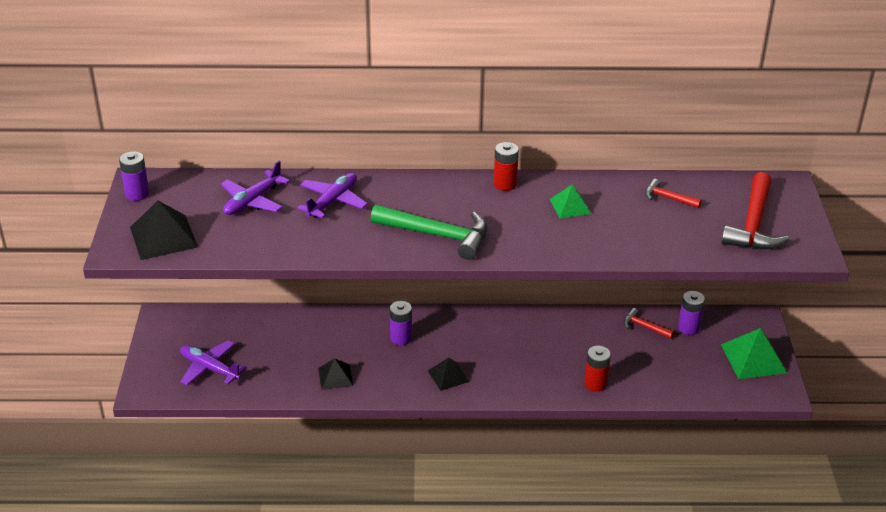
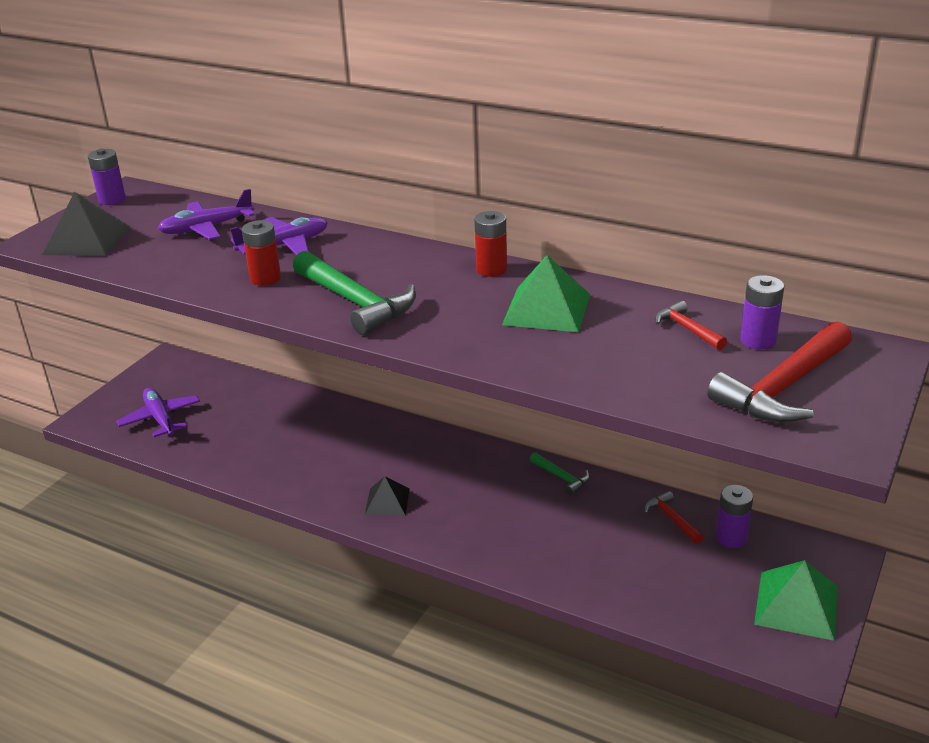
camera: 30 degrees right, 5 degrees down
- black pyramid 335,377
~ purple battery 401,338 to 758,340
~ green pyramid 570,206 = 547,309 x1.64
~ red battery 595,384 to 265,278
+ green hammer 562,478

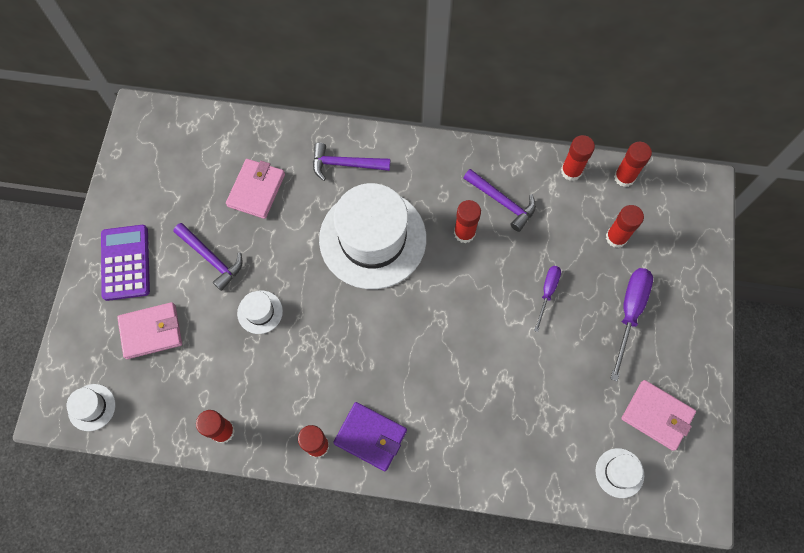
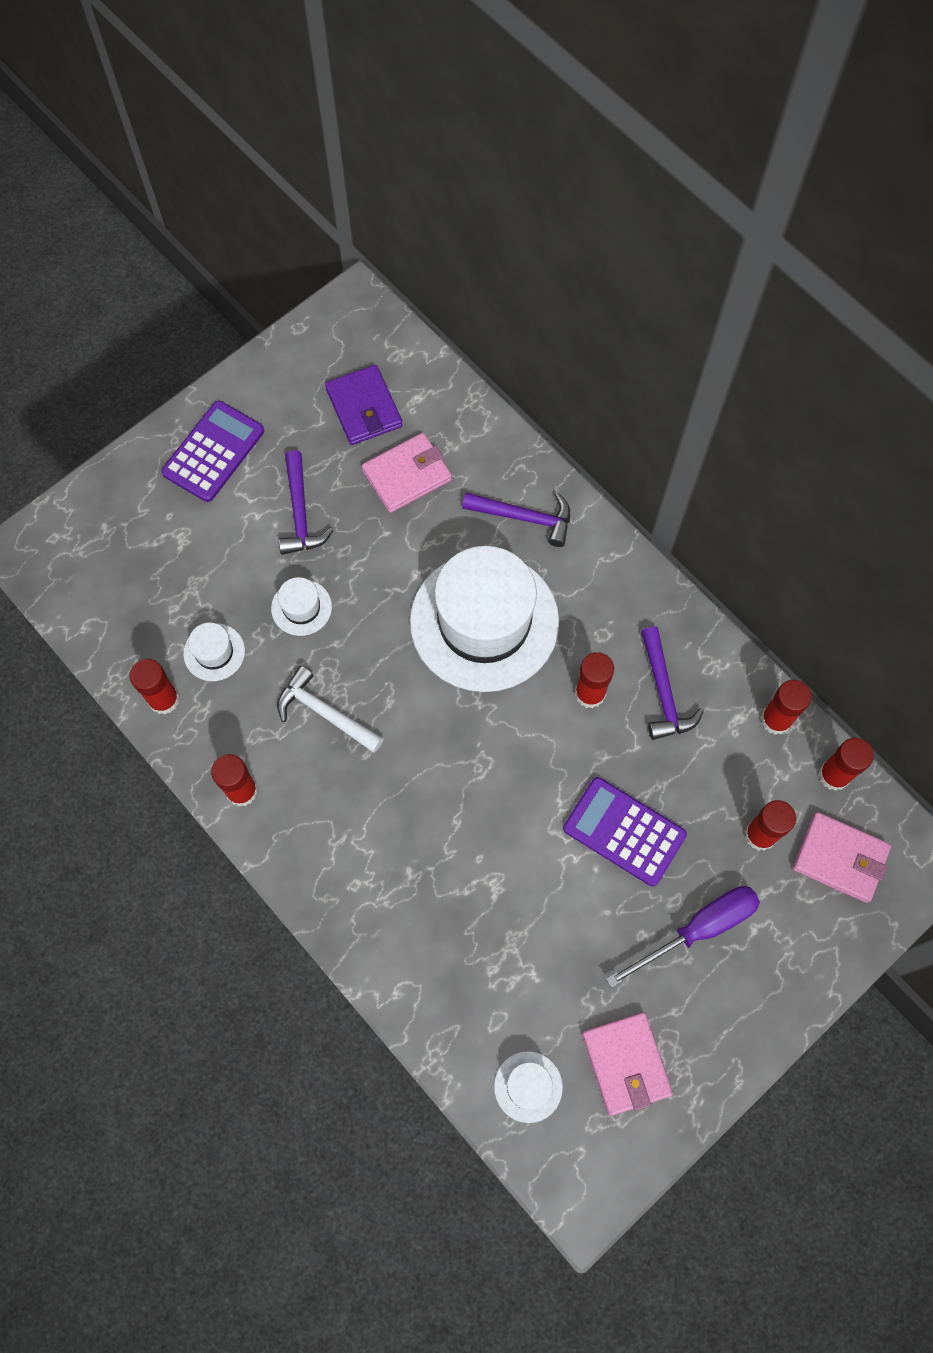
camera: 40 degrees right, 0 degrees up
~ white hat 91,407 to 214,652
~ pink wallet 151,331 to 840,858
~ purple hammer 345,164 = 525,518 150 degrees clockwise
~ purple wallet 370,437 to 364,408
~ purple screwdriver 547,292 to purple calculator 624,831
+ white hammer 324,712

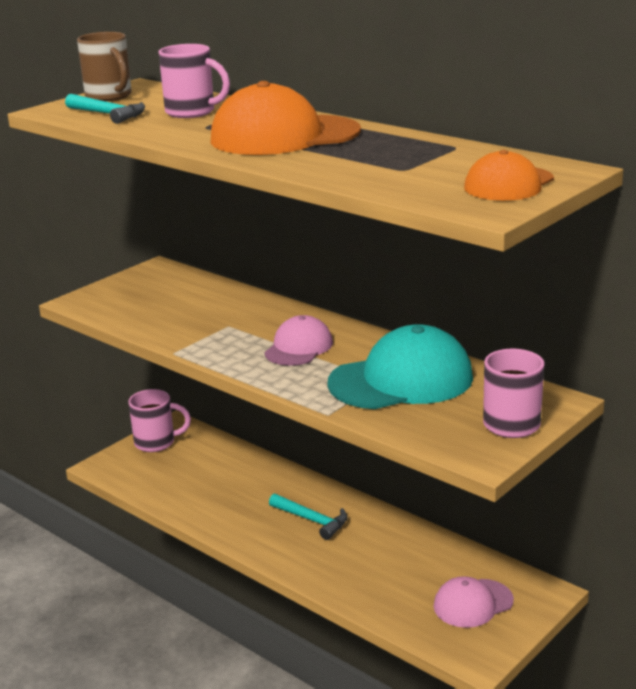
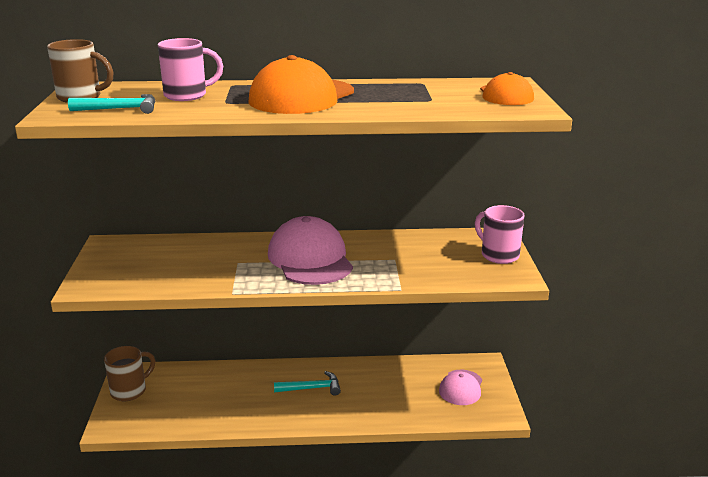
camera: 45 degrees left, 0 degrees up
~ pink mug 156,443 to brown mug 130,391
~ pink cap 299,347 = 310,259 x1.72
- turquoise cap 401,380

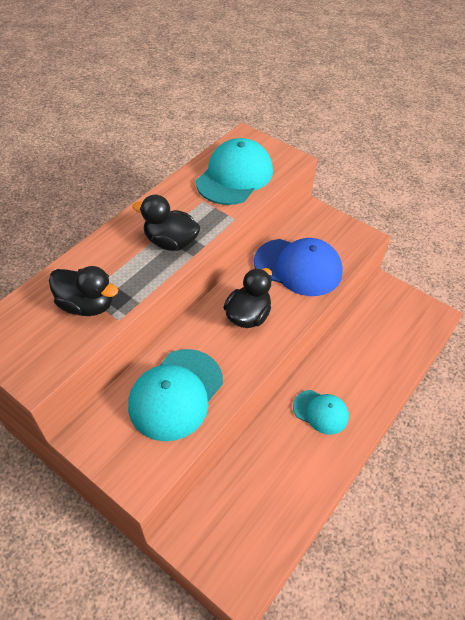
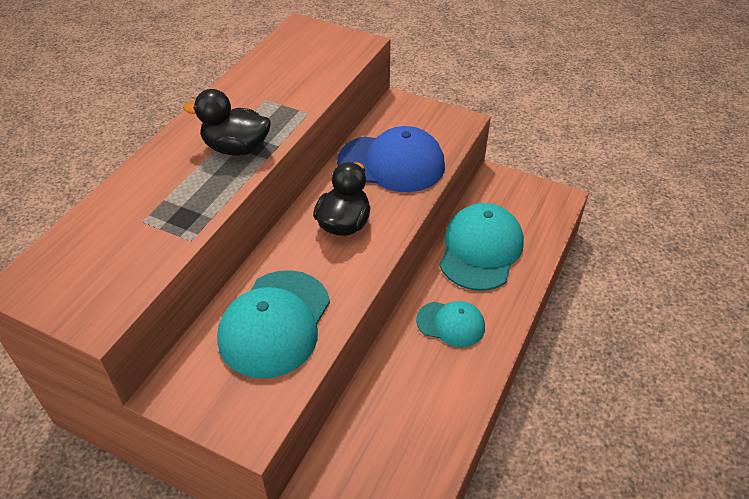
camera: 10 degrees left, 5 degrees down
- black duck 87,305
~ turquoise cap 234,176 to 480,250

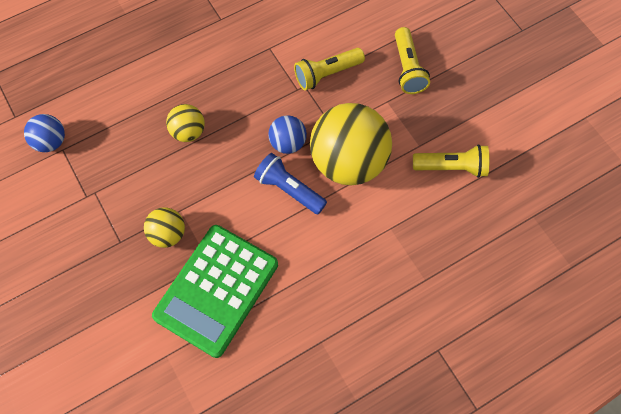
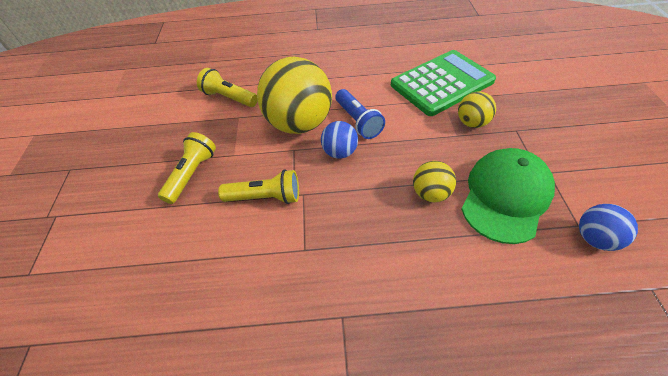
camera: 150 degrees left, 15 degrees down
+ green cap 505,196

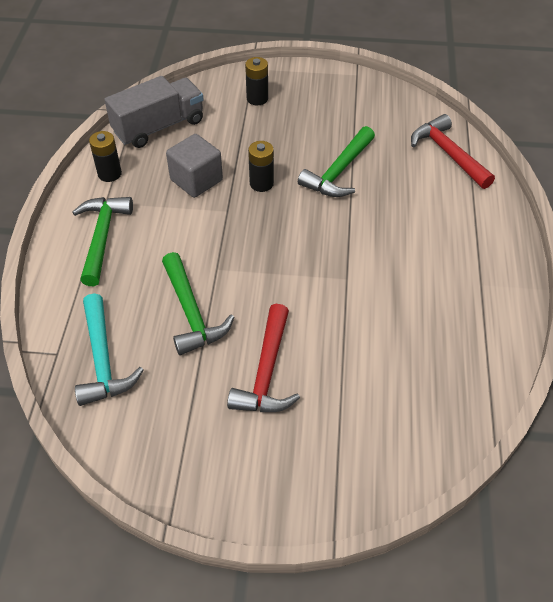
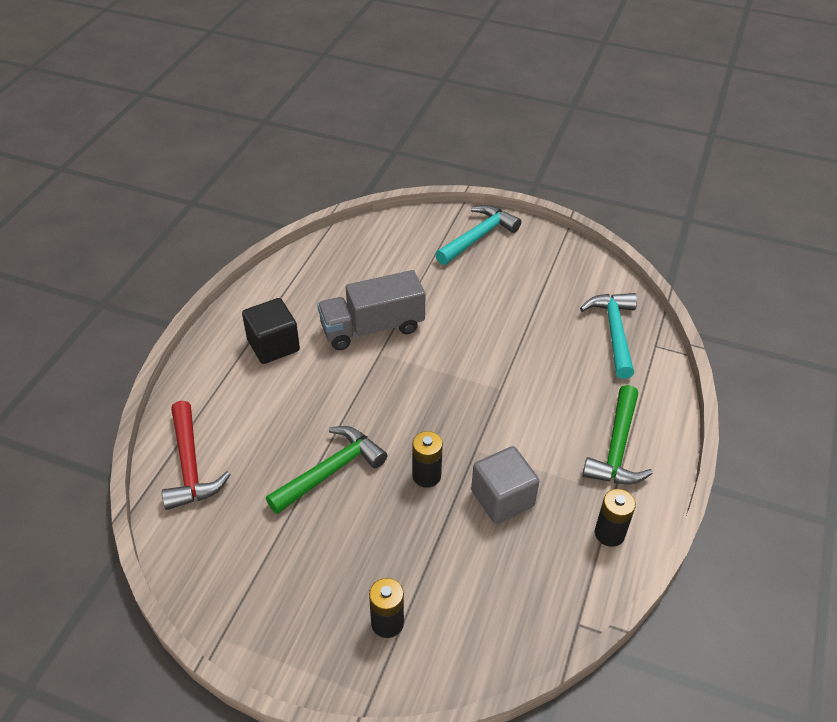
camera: 165 degrees left, 5 degrees down
~ grey truck 159,126 to 372,328
- green hammer 191,313
- red hammer 266,372
+ black cube 273,345
+ turquoise hammer 478,237

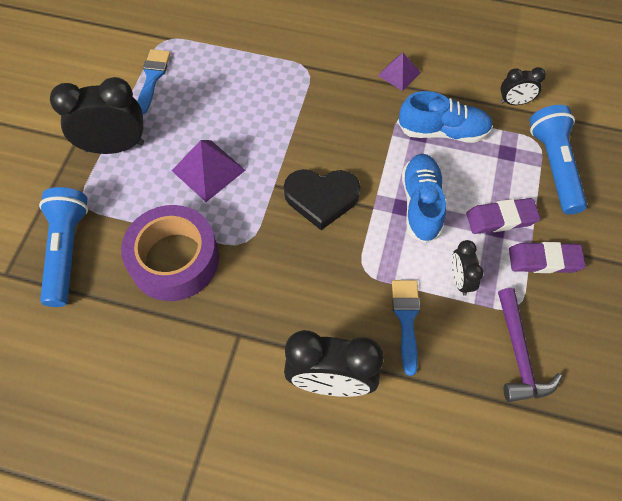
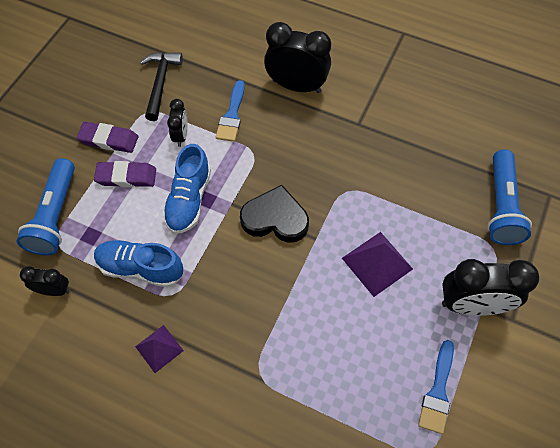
camera: 170 degrees left, 0 degrees up
- purple tape 174,259
~ purple hammer 519,354 to black hammer 160,83

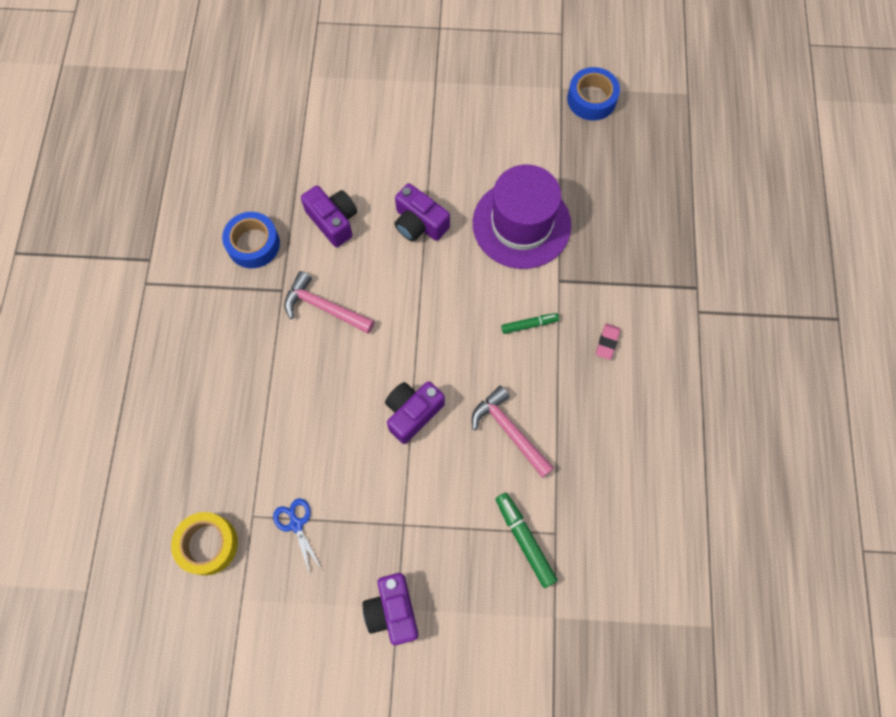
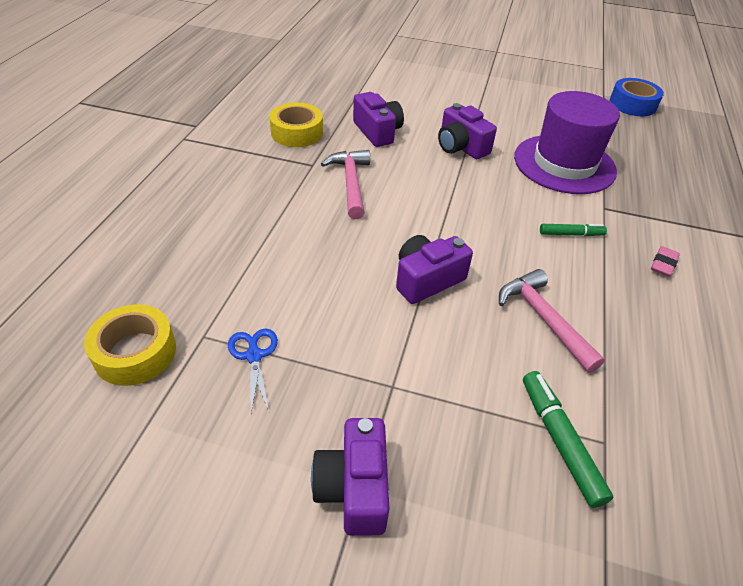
camera: 10 degrees right, 25 degrees down
~ blue tape 253,244 to yellow tape 297,133
~ pink hammer 324,307 = 350,183 45 degrees clockwise

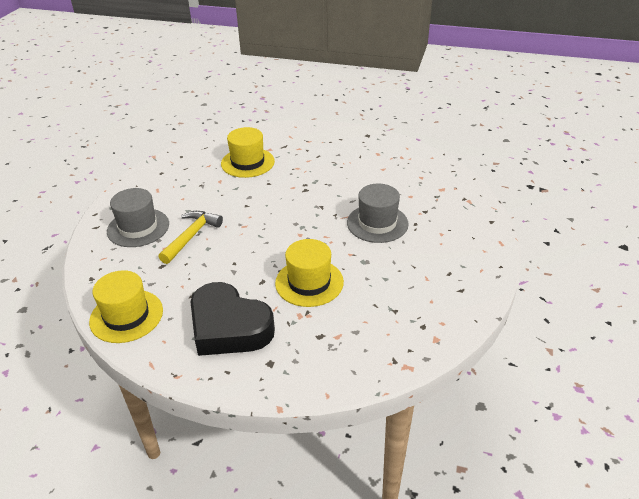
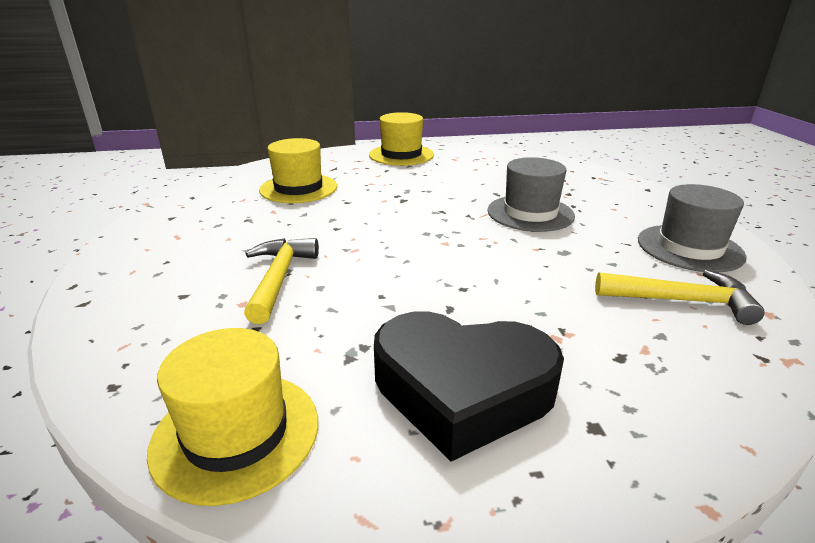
camera: 25 degrees left, 10 degrees down
~ grey hat 138,227 to 689,248
~ yellow hat 309,282 to 401,155
+ yellow hammer 681,301

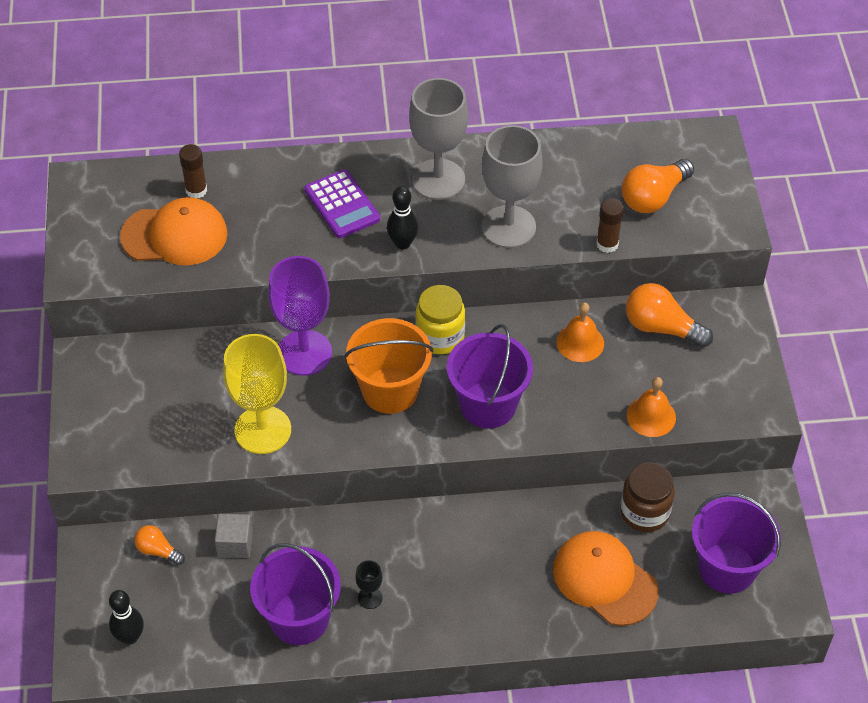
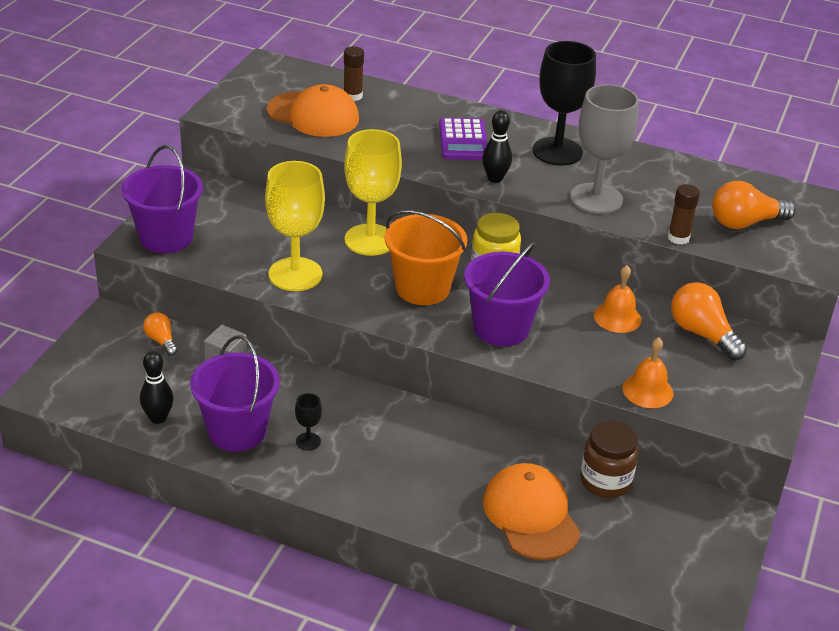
camera: 25 degrees right, 15 degrees down
~ black bowling pin 130,637 to 158,418
~ purple goblet 304,353 to yellow goblet 370,240
~ grey goblet 438,179 to black goblet 557,151
~ purple bucket 727,568 to 166,237

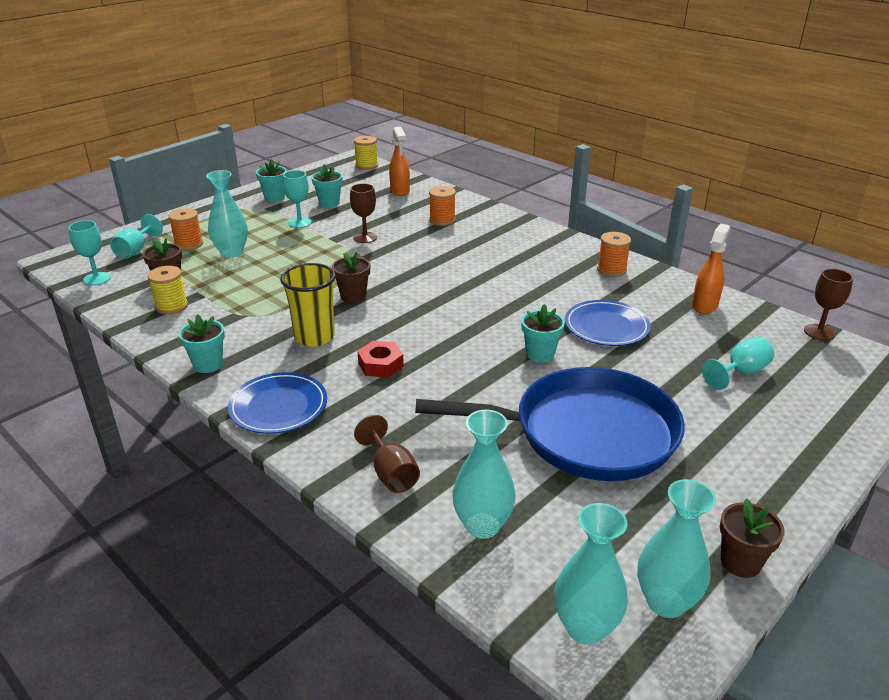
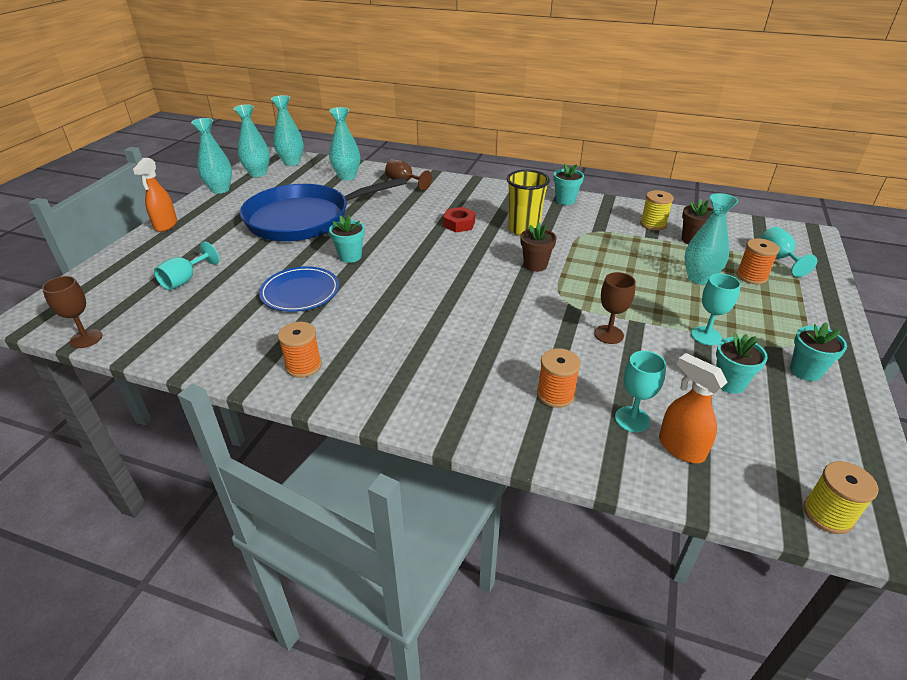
camera: 155 degrees right, 5 degrees up
~ turquoise goblet 97,279 to 632,419
- blue plate 278,406
~ orange spray bottle 704,305 to 165,225
~ brown flower pot 740,562 to turquoise vase 220,189

